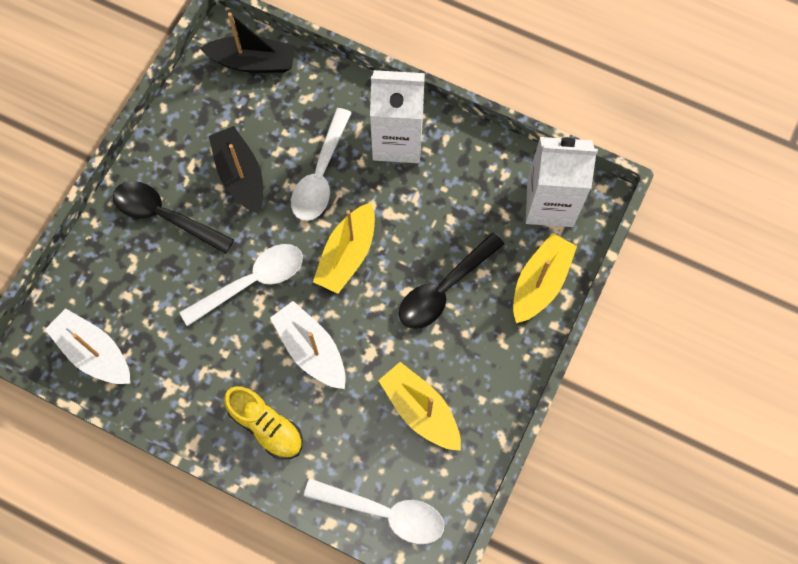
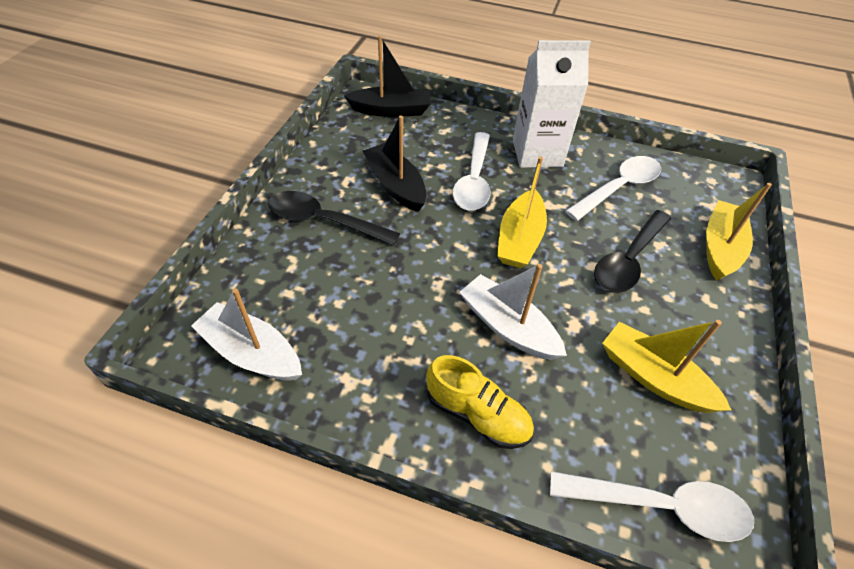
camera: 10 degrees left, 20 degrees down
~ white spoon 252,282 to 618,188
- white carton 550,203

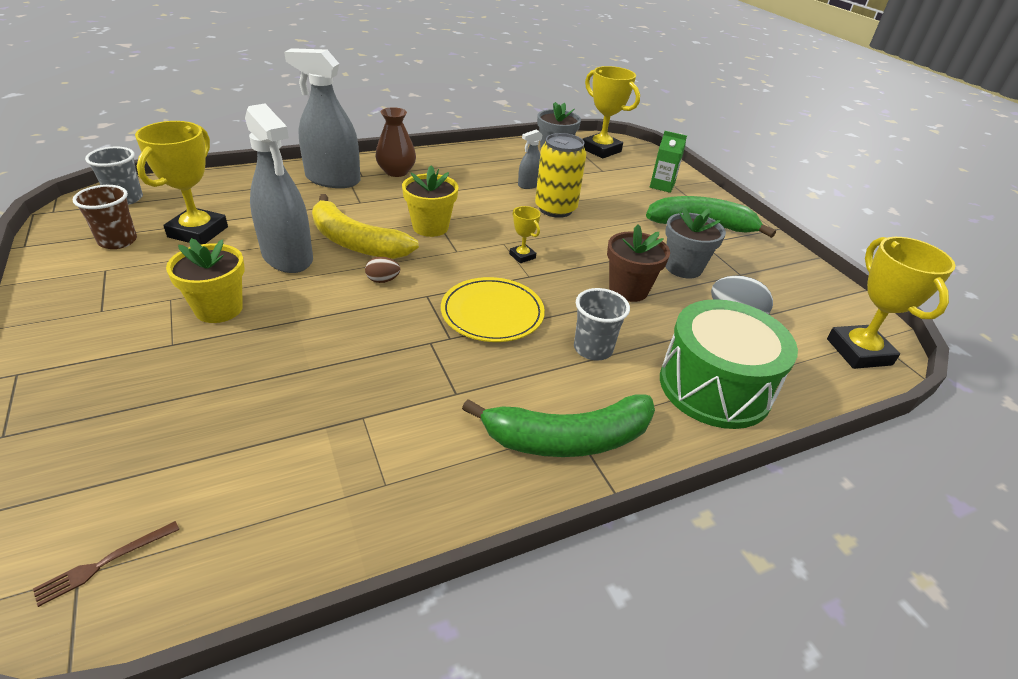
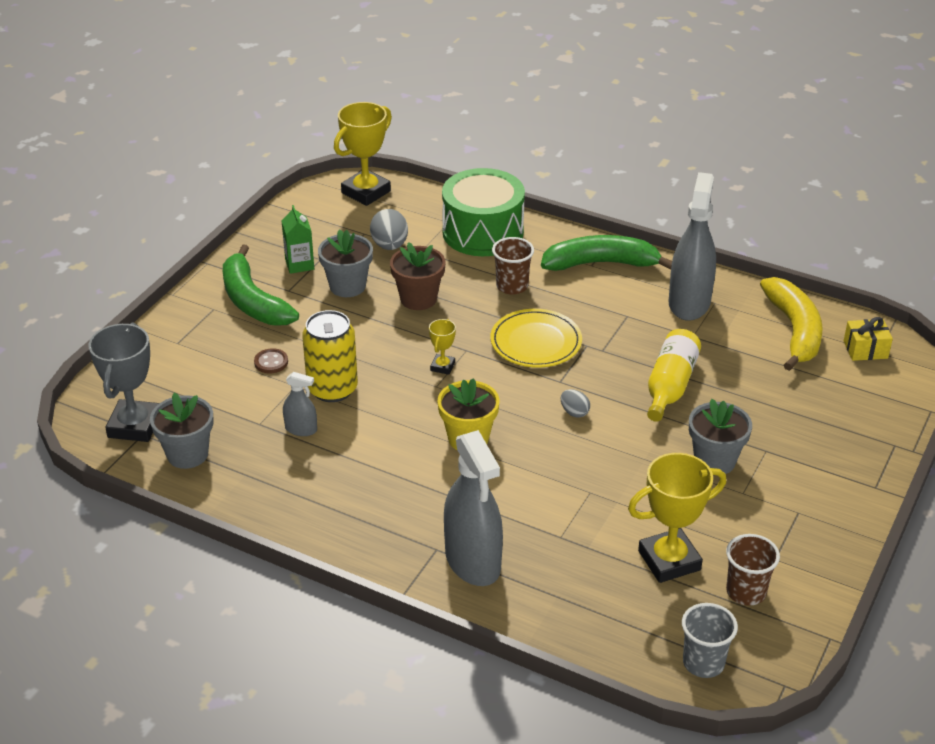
camera: 125 degrees left, 0 degrees up
~ brown fork 104,563 to yellow gift 865,349
~ yellow flower pot 219,309 to grey flower pot 714,461
~ grey spray bottle 287,257 to 689,303
~ yellow banana 355,242 to 794,330
~ brown egg 383,280 to grey egg 574,412
- brown vase 396,172
~ green banana 568,439 = 601,263 45 degrees counterclockwise
~ grey cup 593,349 to brown cup 512,286
~ yellow trophy 601,150 to grey trophy 134,426
~ green carton 662,186 to 299,264
+ brown button 271,362
+ yellow bottle 670,386

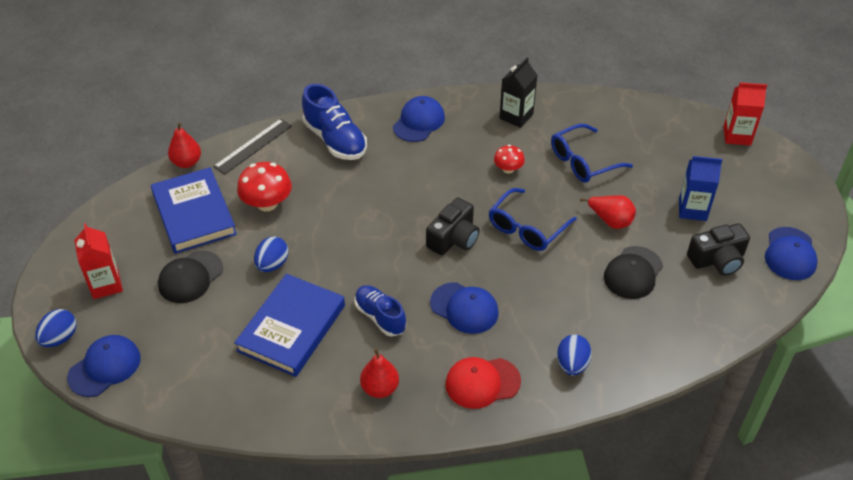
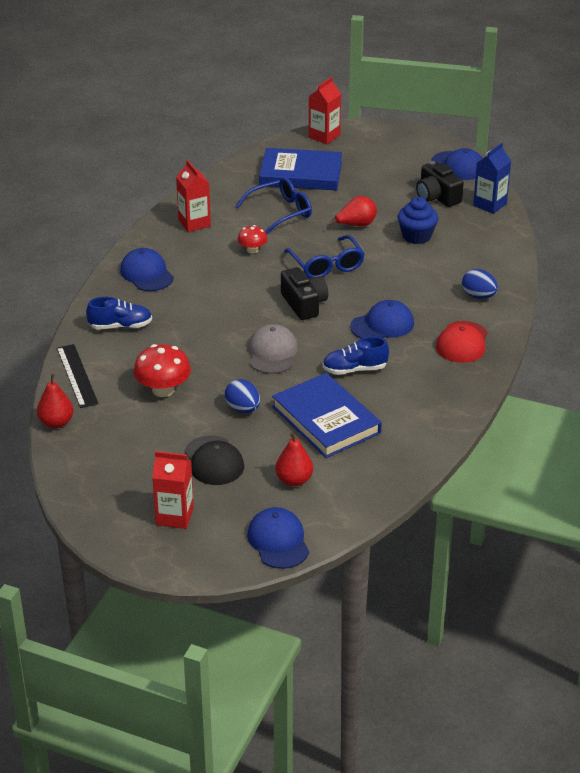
camera: 60 degrees left, 10 degrees down
- blue egg 60,338
~ blue book 194,214 to 301,174
~ blue shoe 335,140 = 120,326 x0.66
~ red pear 380,388 to 294,480
~ black carton 516,116 to red carton 194,223
~ blue glasses 583,161 = 281,212 120 degrees counterclockwise
~ black cap 633,273 to blue cupcake 416,236
~ blue carton 692,209 to 490,204
~ black camera 717,260 = 437,196 135 degrees clockwise
+ grey cap 272,353

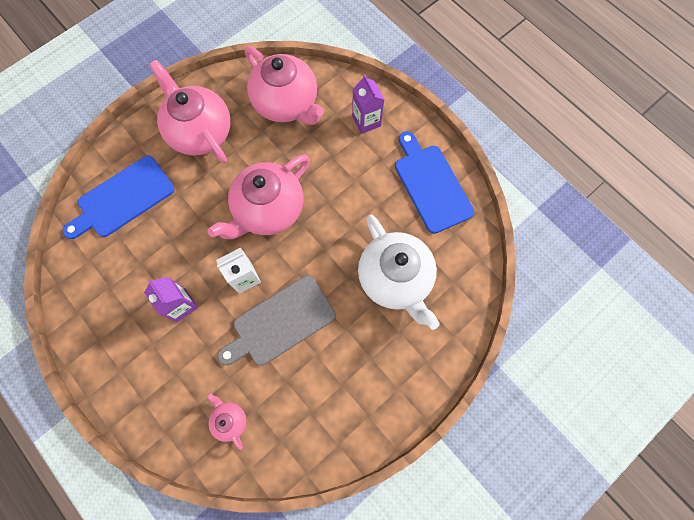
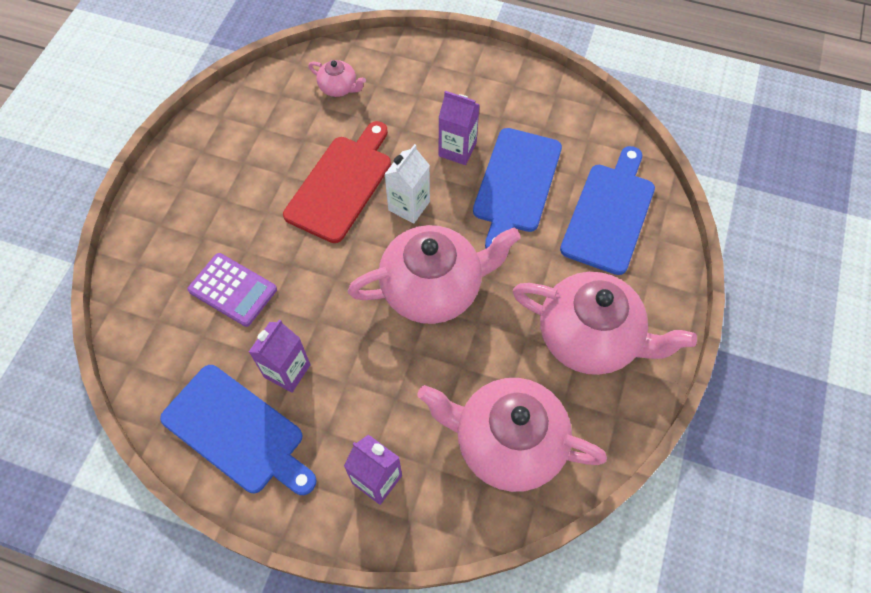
camera: 150 degrees right, 10 degrees down
~ pink teapot 268,209 = 433,288 60 degrees clockwise
~ grey cutting board 280,322 to red cutting board 341,184
~ white teapot 395,279 to purple calculator 233,290
+ purple carton 287,371
+ blue cutting board 516,184

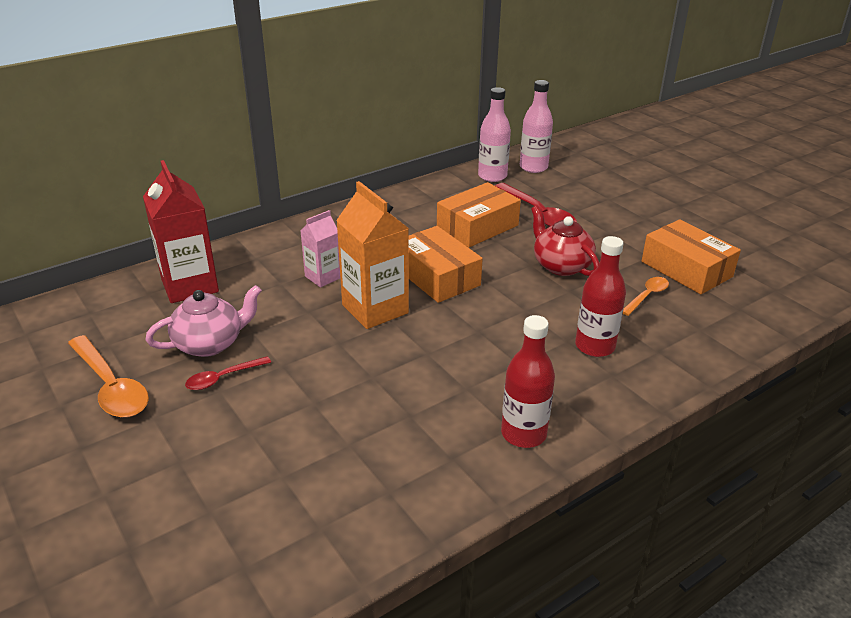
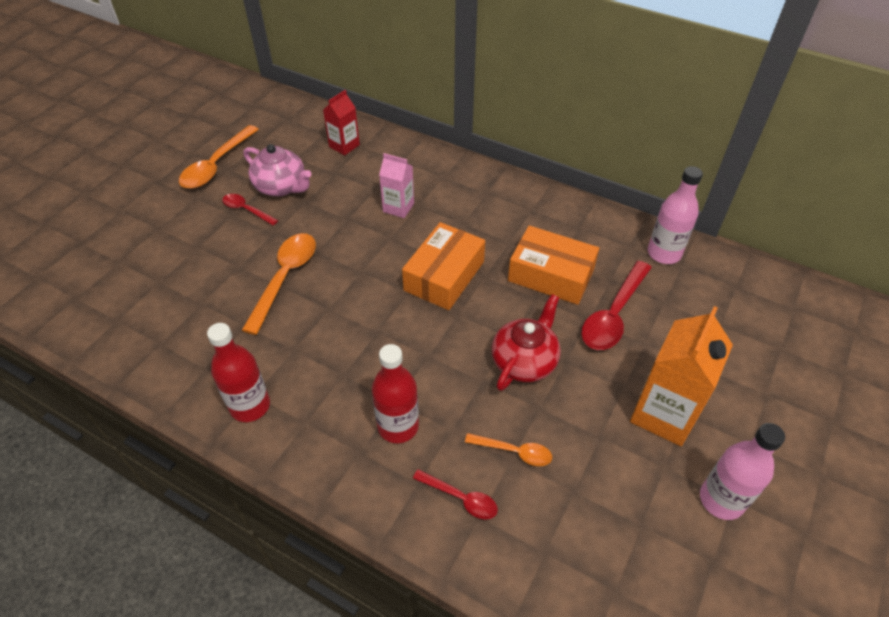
camera: 65 degrees right, 15 degrees up
~ red carton 190,285 = 344,146 x0.57
~ orange carton 375,309 to 664,414
~ pink bottle 533,167 to 721,500
- orange box 686,269
+ orange spoon 285,278
+ red spoon 461,498

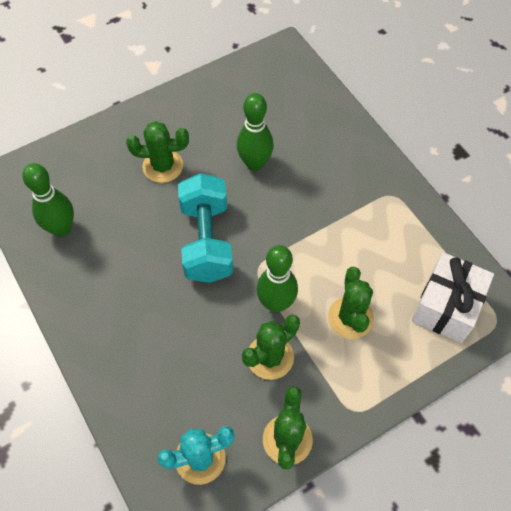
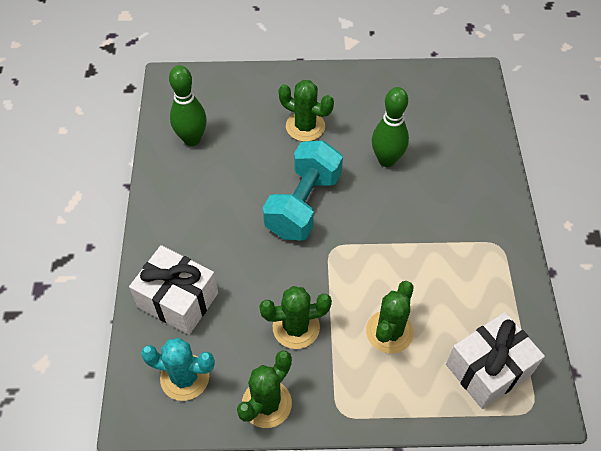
camera: 30 degrees right, 5 degrees down
- green bowling pin 276,303
+ white gift 178,300

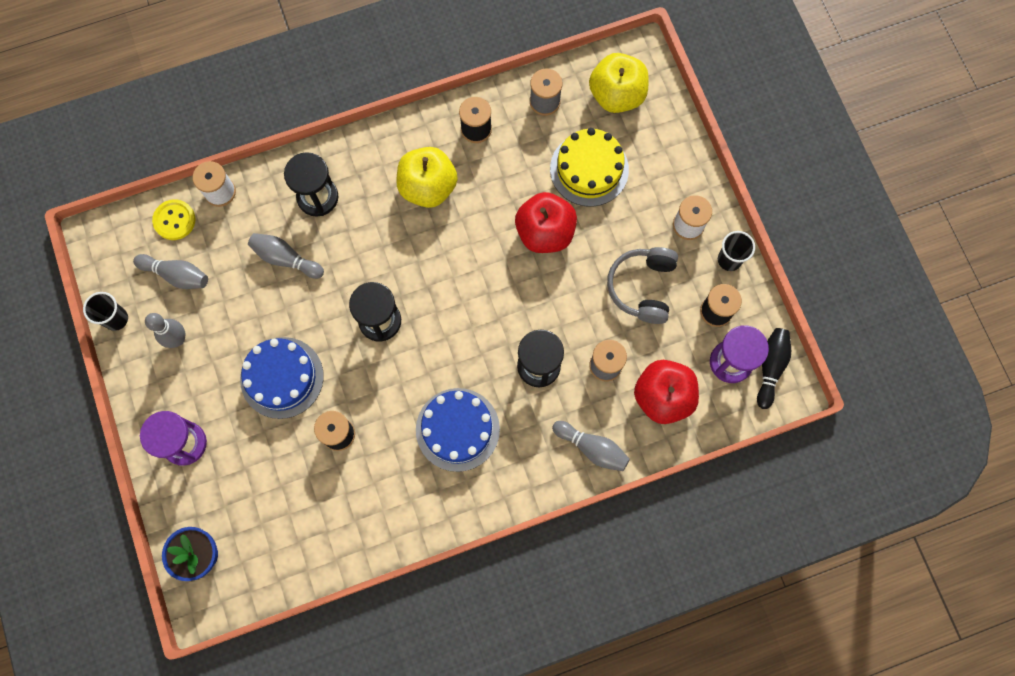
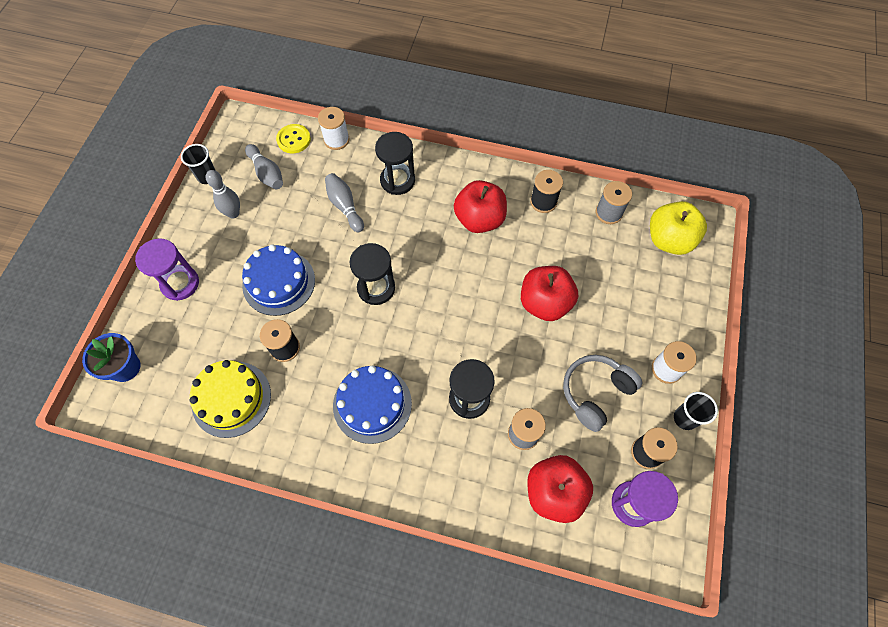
camera: 35 degrees right, 10 degrees down
~ yellow apple 428,187 to red apple 479,219
~ yellow cake 589,169 to 231,399
- grey bowling pin 592,448
- black bowling pin 770,367

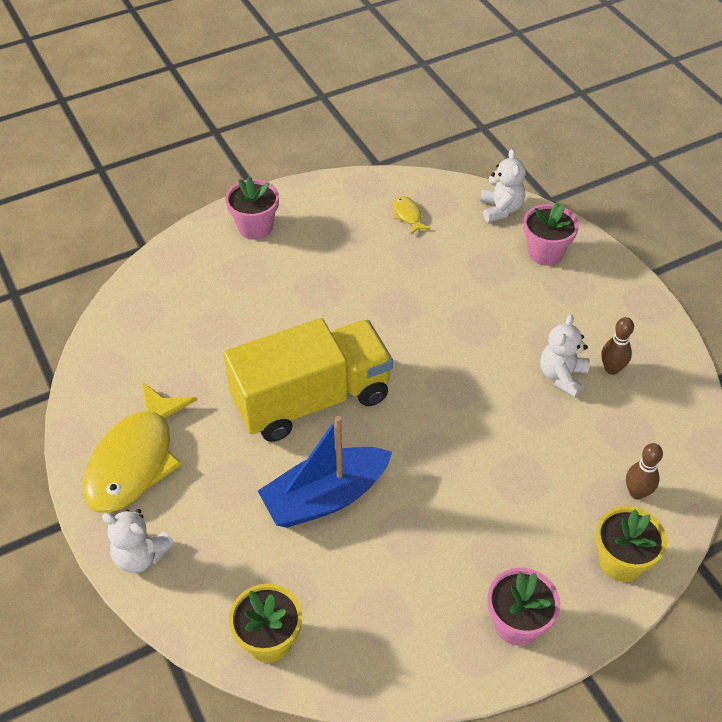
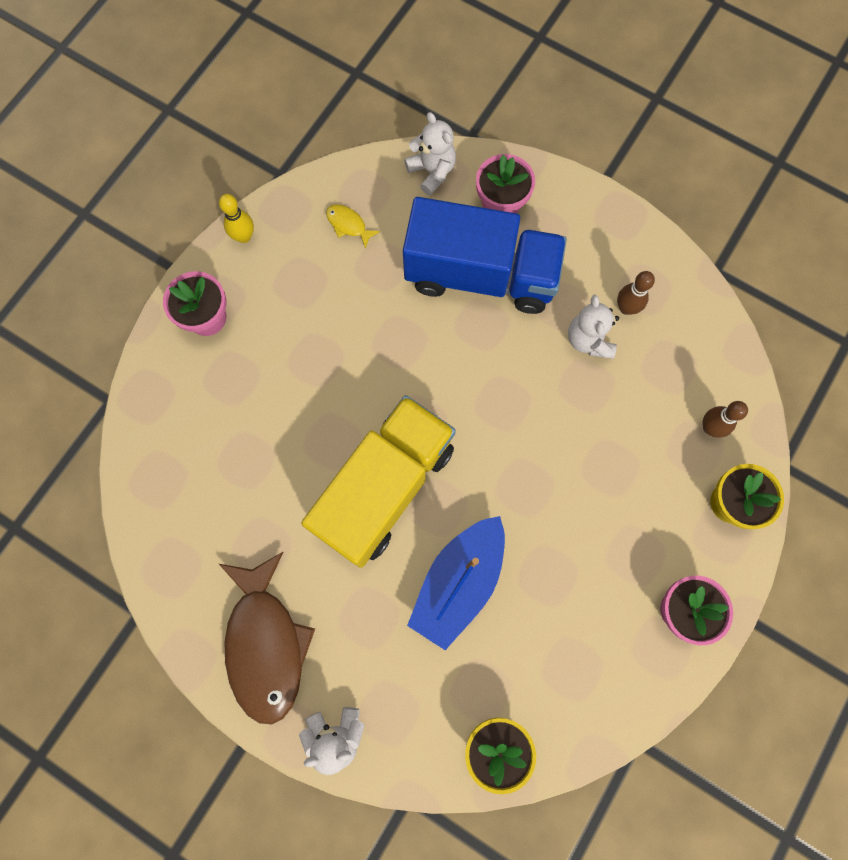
camera: 30 degrees left, 25 degrees up
~ yellow fish 135,460 to brown fish 266,644
+ yellow bowling pin 244,236
+ blue truck 480,275

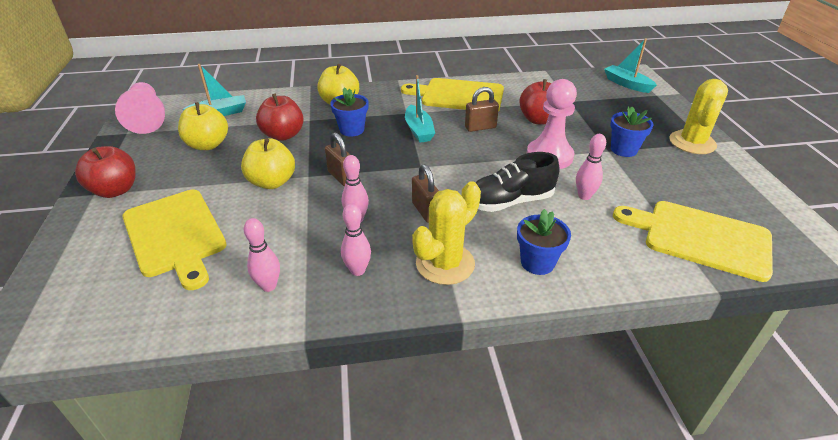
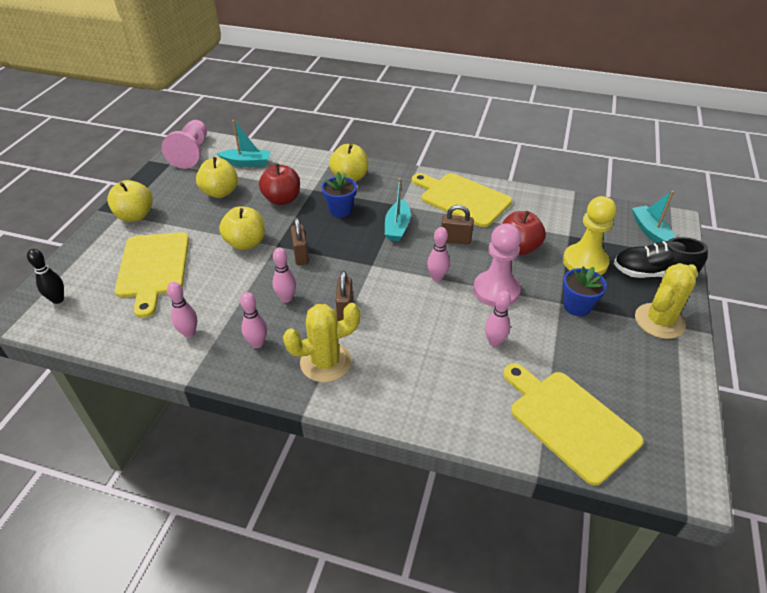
camera: 25 degrees right, 5 degrees up
~ red apple 115,190 to yellow apple 135,216
~ black shoe 509,202 to 653,273
- blue flower pot 537,262
+ black bowling pin 58,299
+ pink bowling pin 437,277
+ yellow pawn 585,262

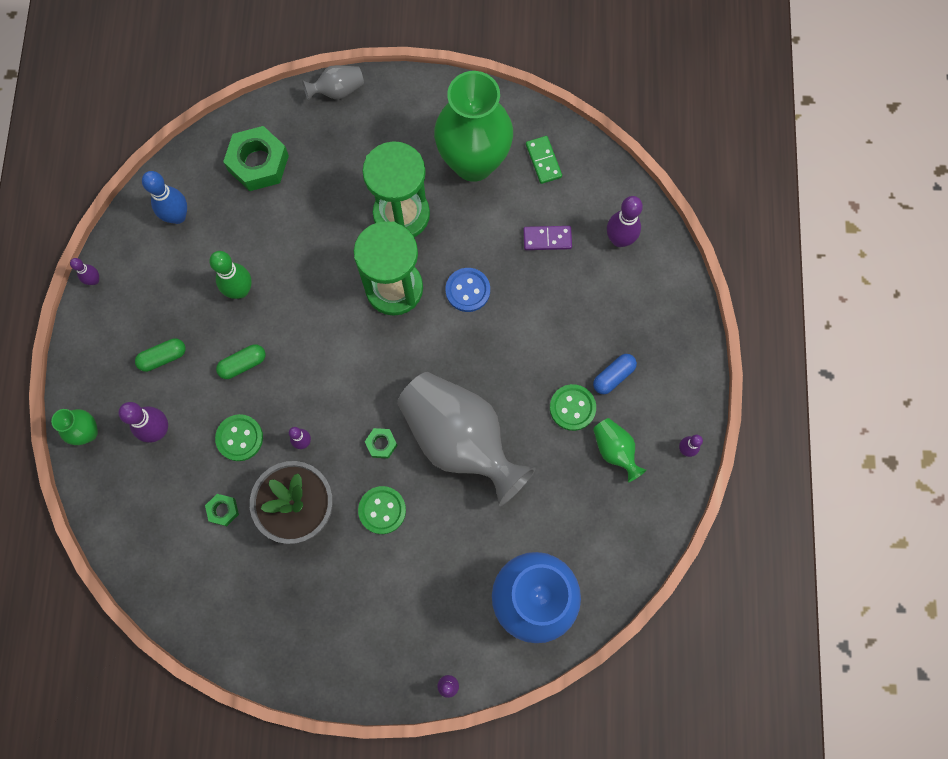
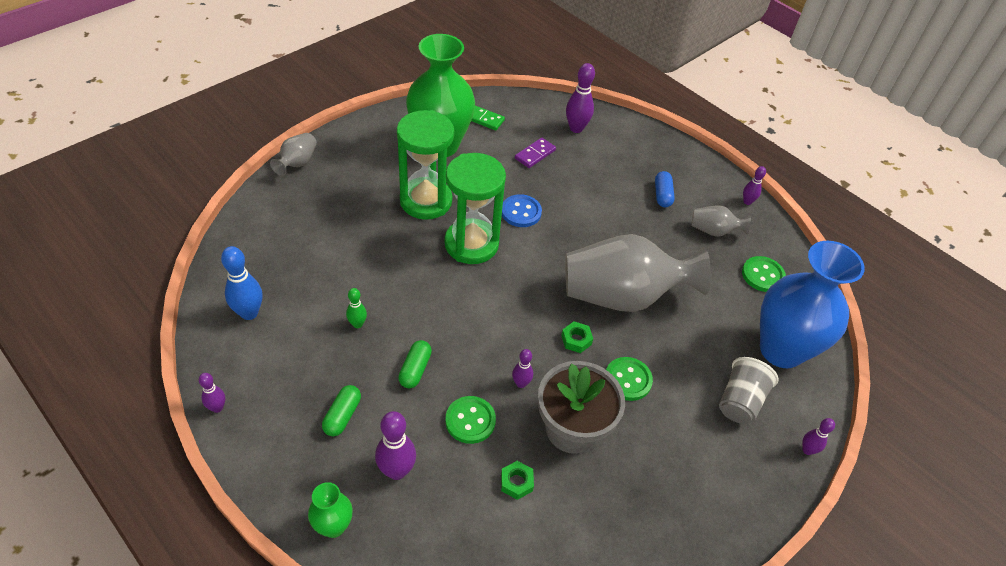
camera: 50 degrees left, 25 degrees down
~ green bowling pin 240,290 = 357,324 x0.58
- green nut 258,163
~ green button 572,408 to 762,275
~ green vase 615,450 to grey vase 714,231
+ grey cup 739,401

